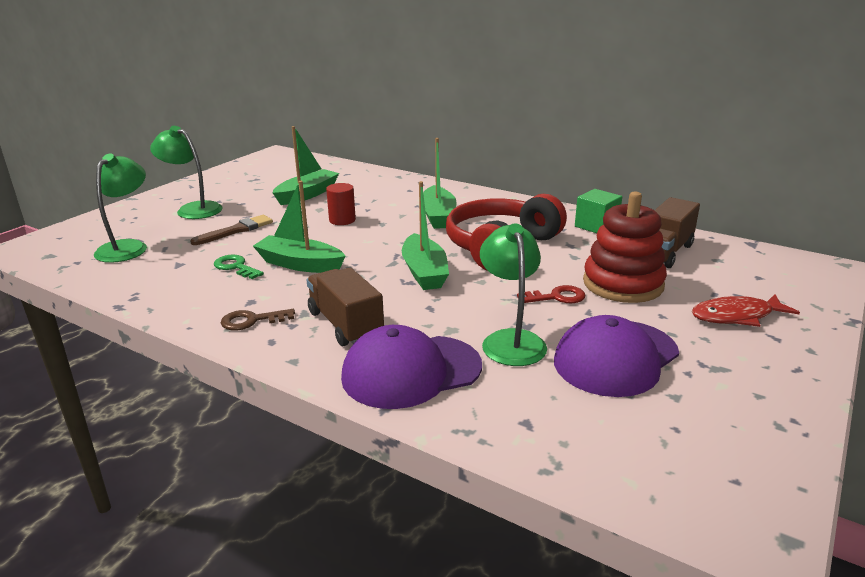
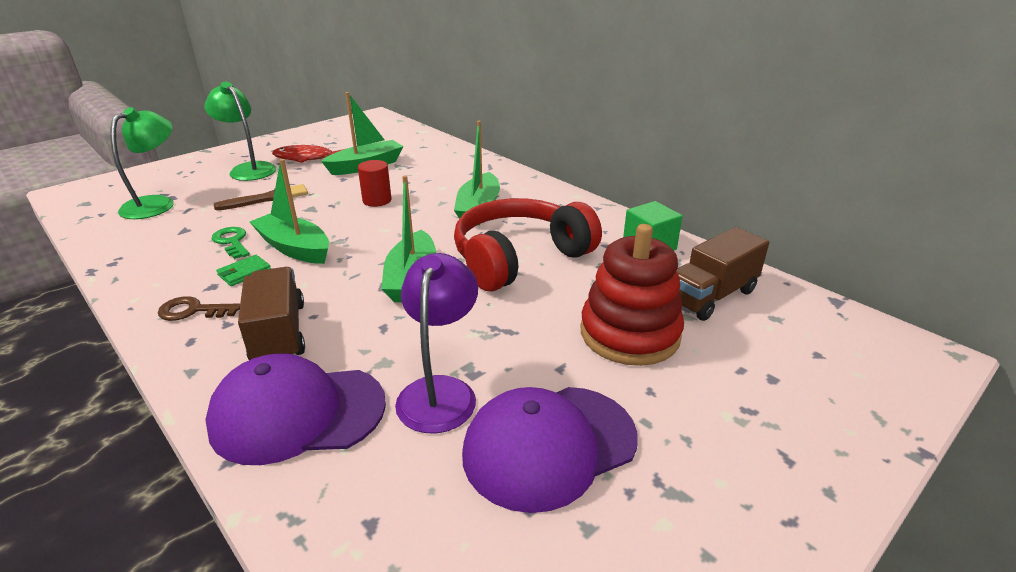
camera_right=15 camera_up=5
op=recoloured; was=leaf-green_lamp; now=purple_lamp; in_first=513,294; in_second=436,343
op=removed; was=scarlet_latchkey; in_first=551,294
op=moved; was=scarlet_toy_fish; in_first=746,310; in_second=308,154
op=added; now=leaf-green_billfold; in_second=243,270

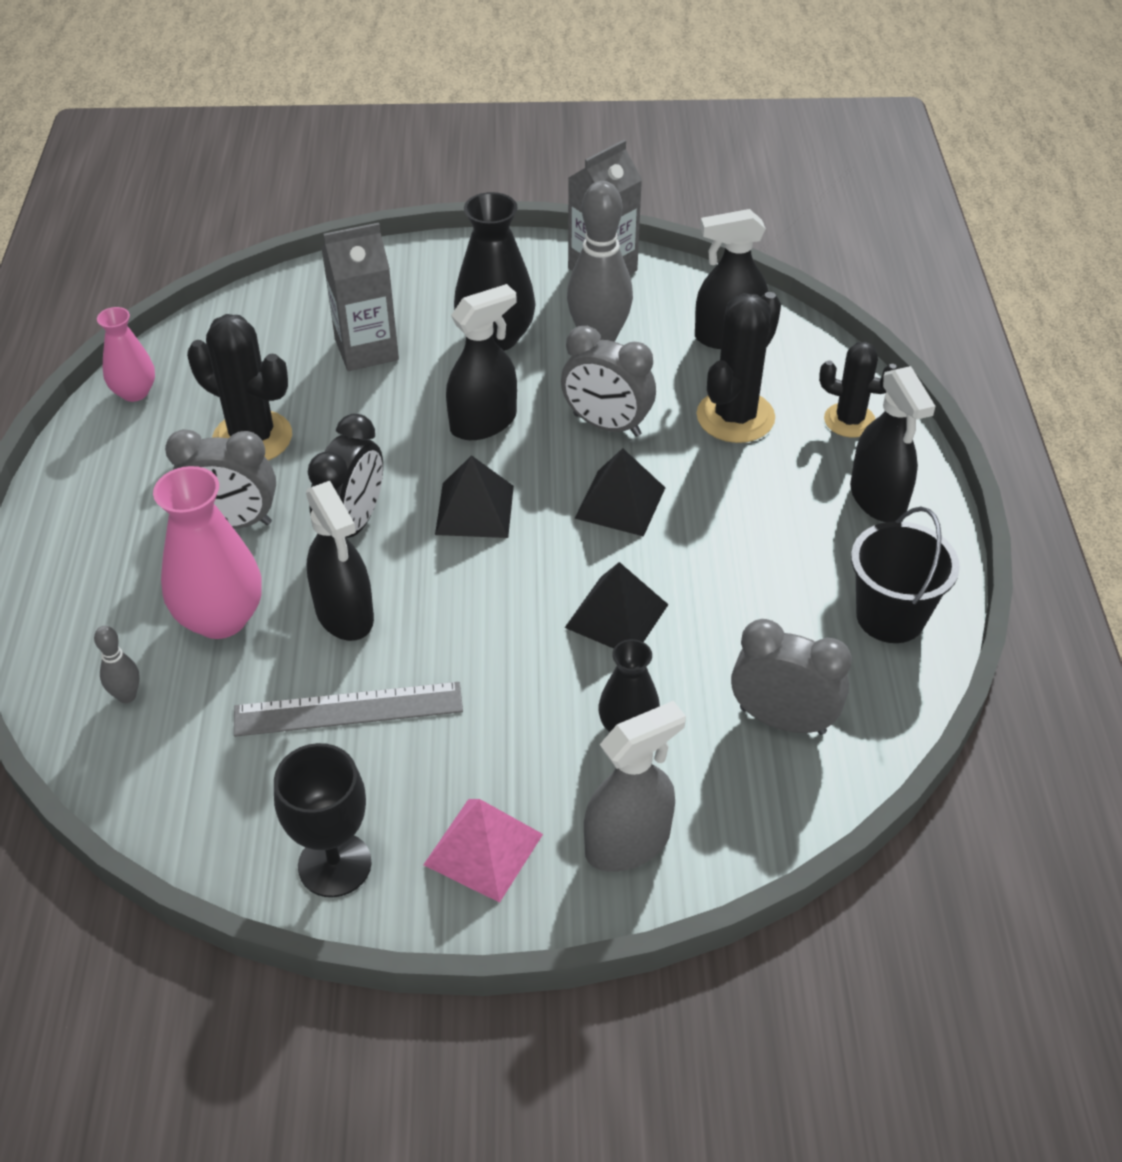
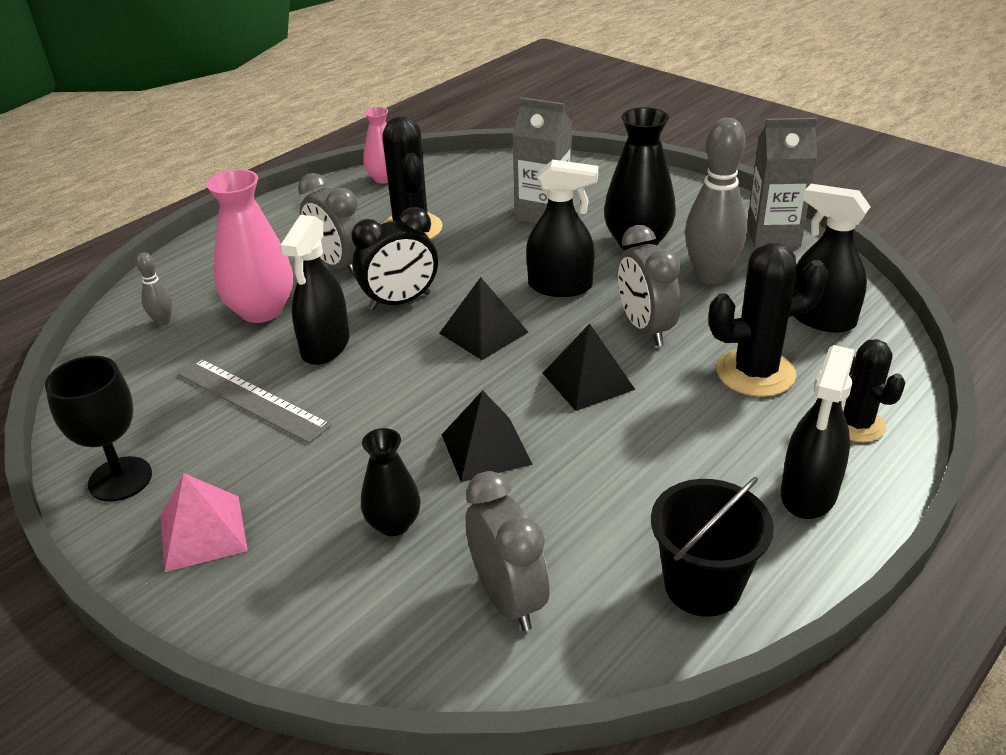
camera_right=45 camera_up=-10
op=removed; was=gray_spray_cleaner; in_first=635,786

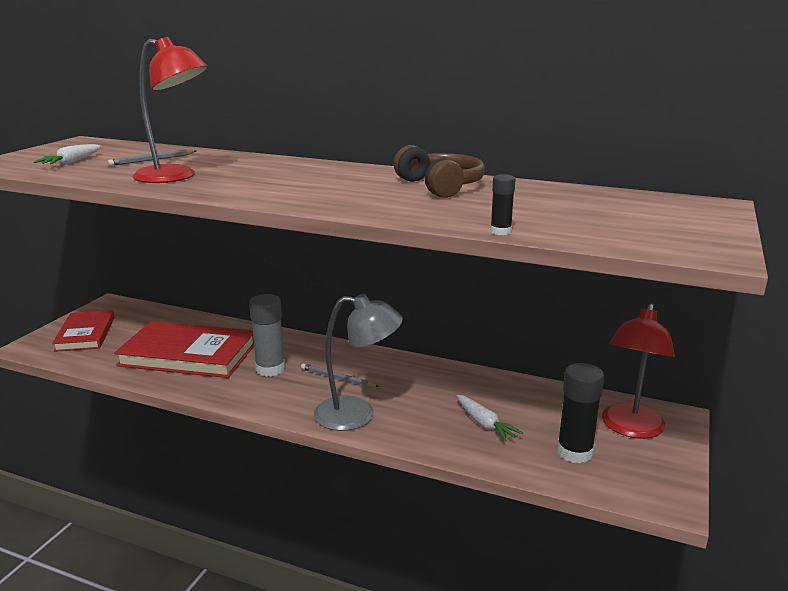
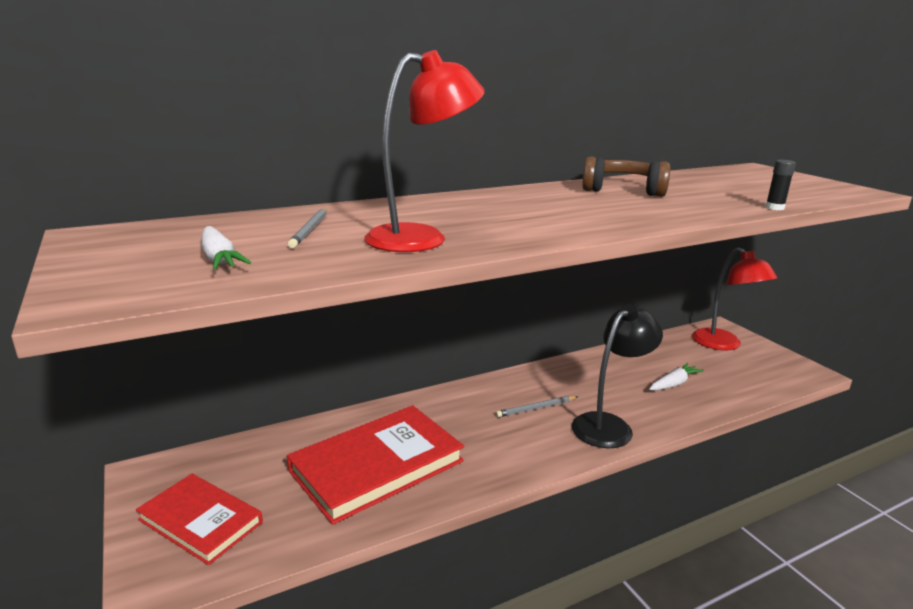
camera_right=-50 camera_up=0
op=removed; was=gray_glue; in_first=267,335
op=recoloured; was=gray_lamp; now=ebony_lamp; in_first=358,362; in_second=617,376
op=turned; was=white_root_vegetable; in_first=490,418; in_second=676,376; clockwise=-45
op=removed; was=ebony_glue; in_first=580,413

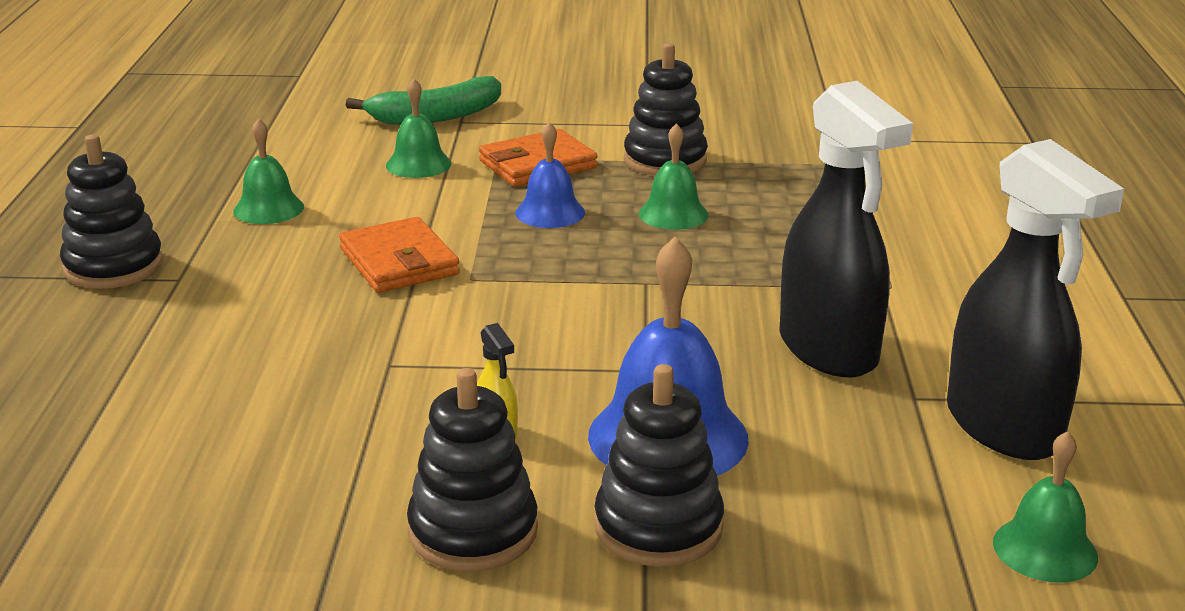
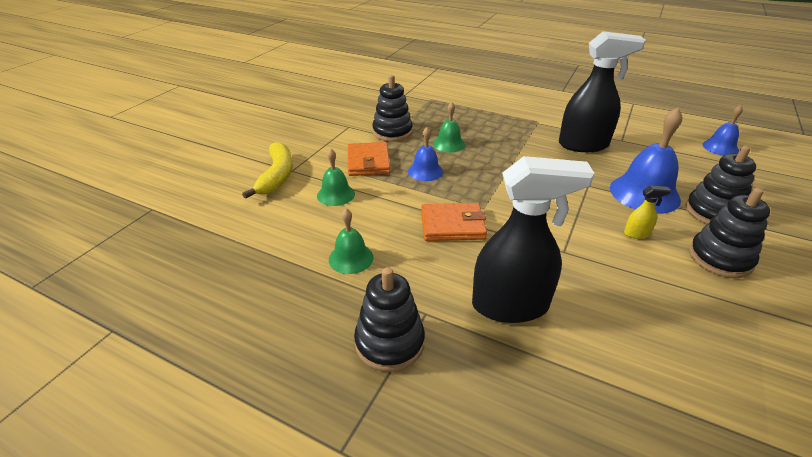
camera_right=-65 camera_up=10
op=recoloured; was=leaf-green_toy_banana; now=yellow_toy_banana; in_first=423,100; in_second=267,170
op=moved; was=ebony_spray_cleaner; in_first=1035,299; in_second=533,239
op=recoloured; was=leaf-green_bell; now=royal_blue_bell; in_first=1045,507; in_second=722,130

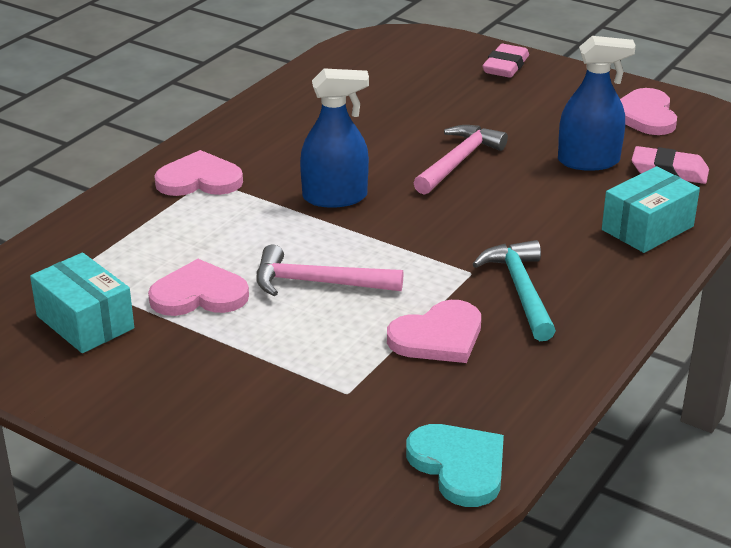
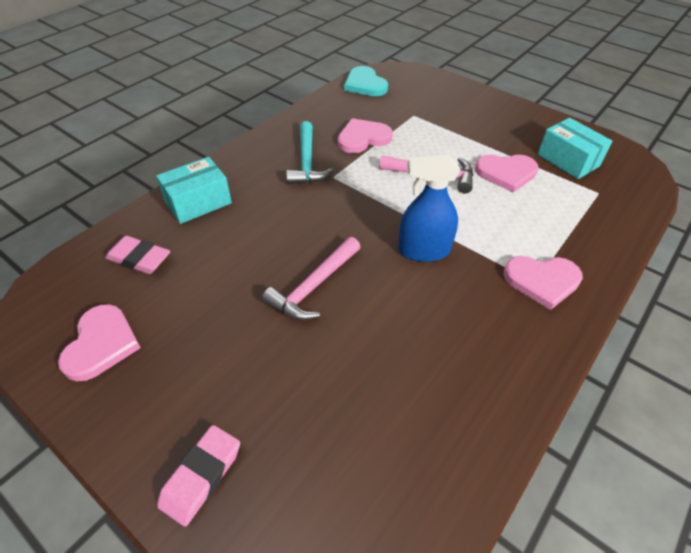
camera_right=-175 camera_up=15
op=removed; was=royal_blue_spray_cleaner; in_first=597,103

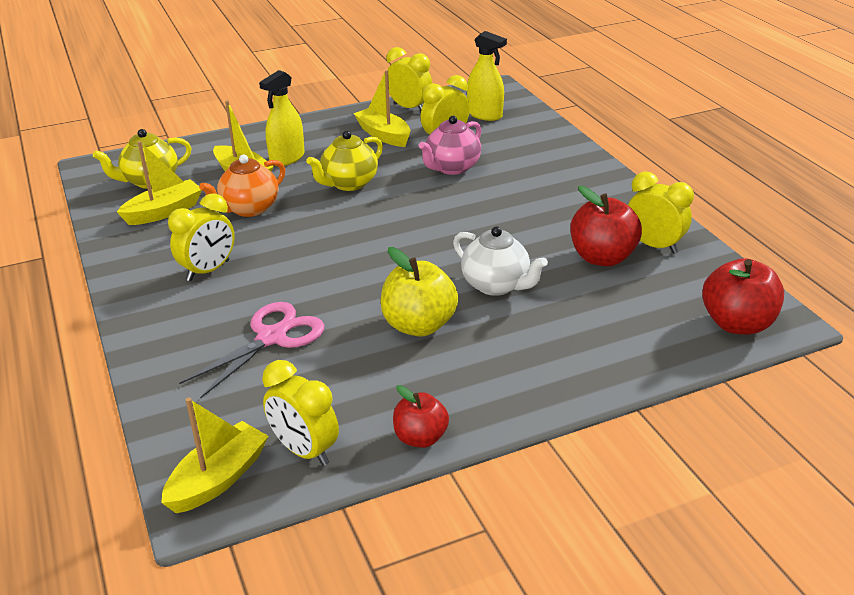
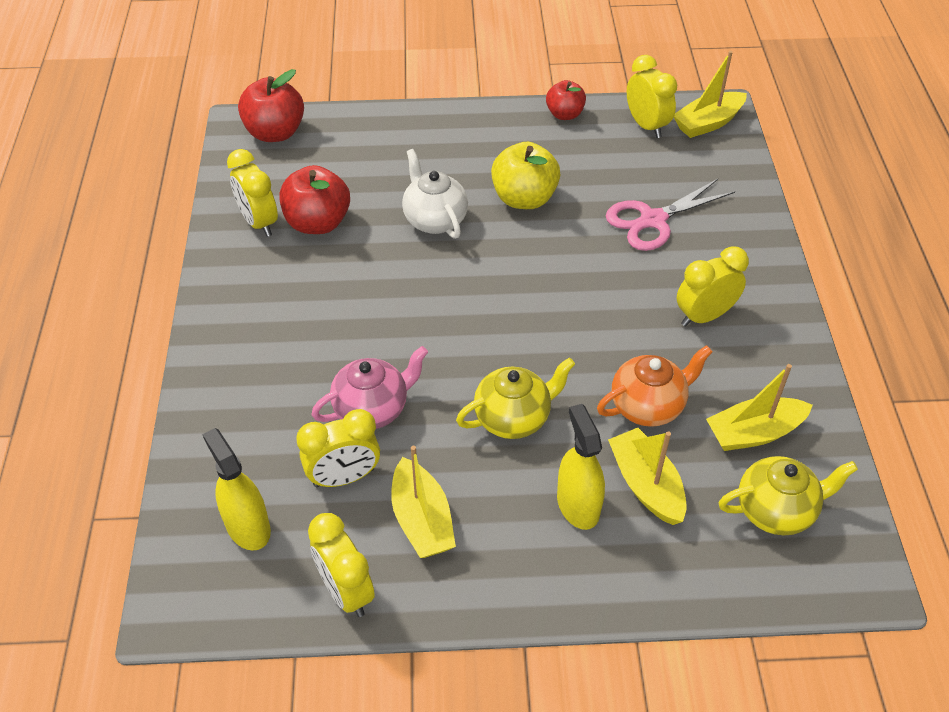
camera_right=-160 camera_up=15
op=turned; was=yellow_spray_cleaner; in_first=282,118; in_second=581,467; clockwise=-75

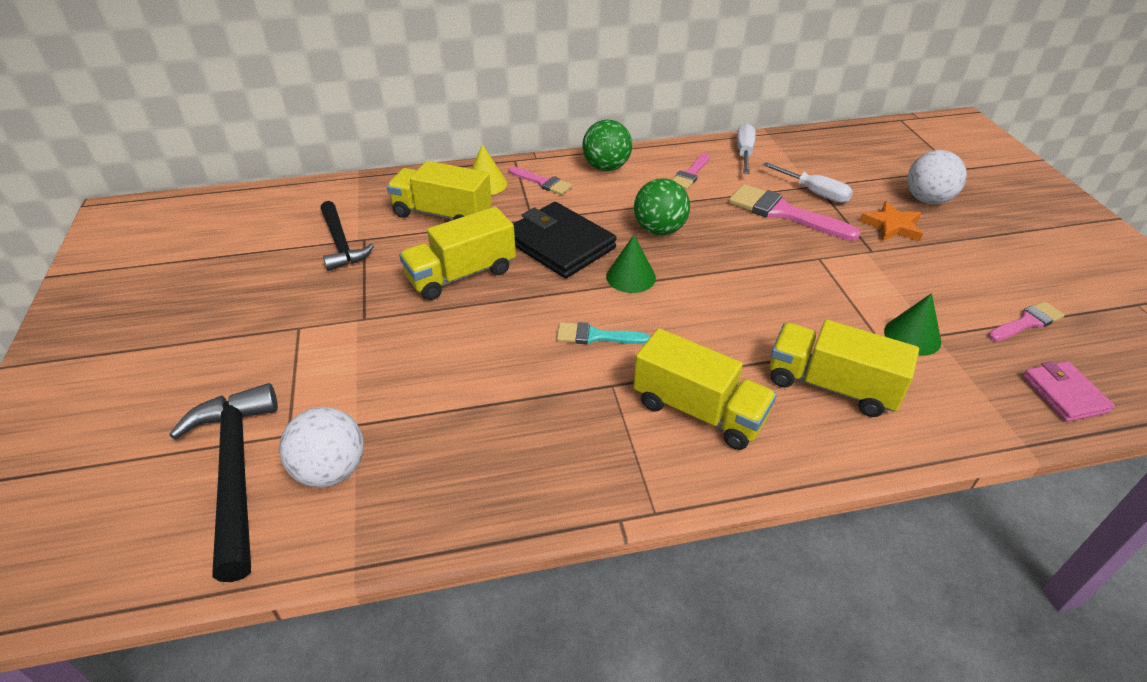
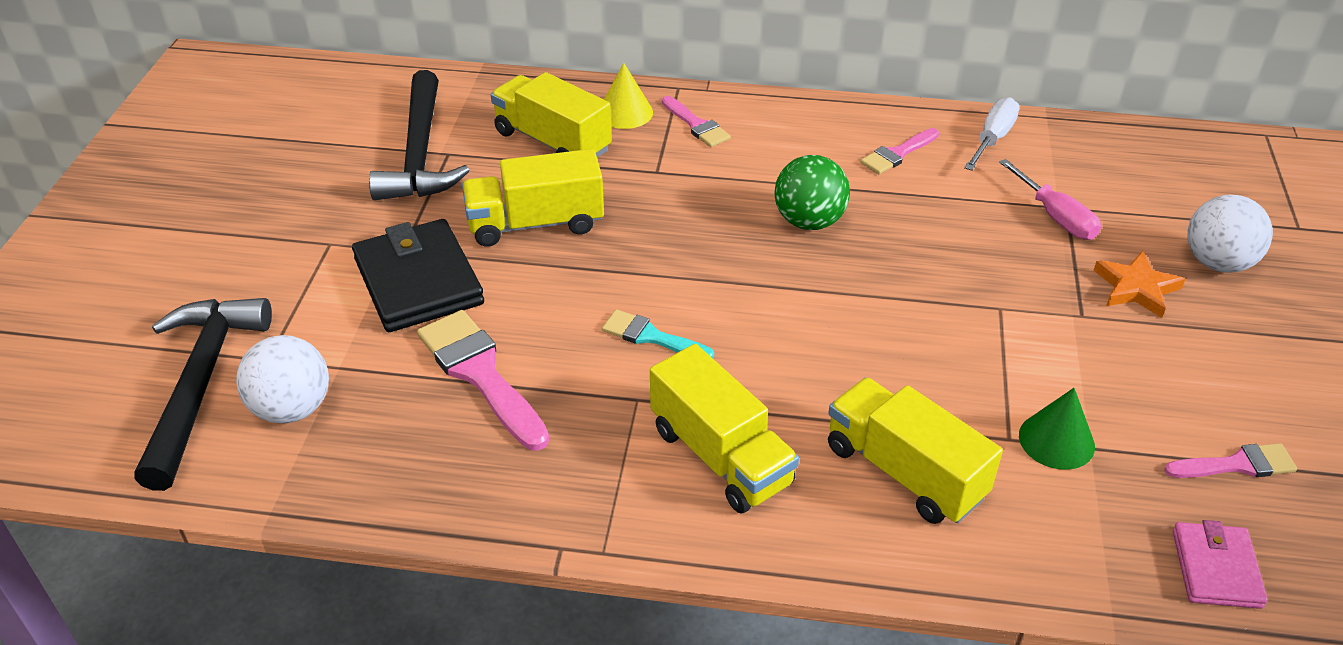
camera_right=20 camera_up=0
op=resized; was=ebony_claw_hammer; in_first=347,236; in_second=419,135; ratio=1.51
op=moved; was=ebony_billfold; in_first=565,240; in_second=418,275
op=removed; was=leaf-green_sphere; in_first=607,145
op=removed; was=leaf-green_cone; in_first=631,264
op=moved; was=rosy_paint_brush; in_first=795,212; in_second=483,380
op=recoloured; was=white_screwdriver; now=rosy_screwdriver; in_first=808,182; in_second=1050,199

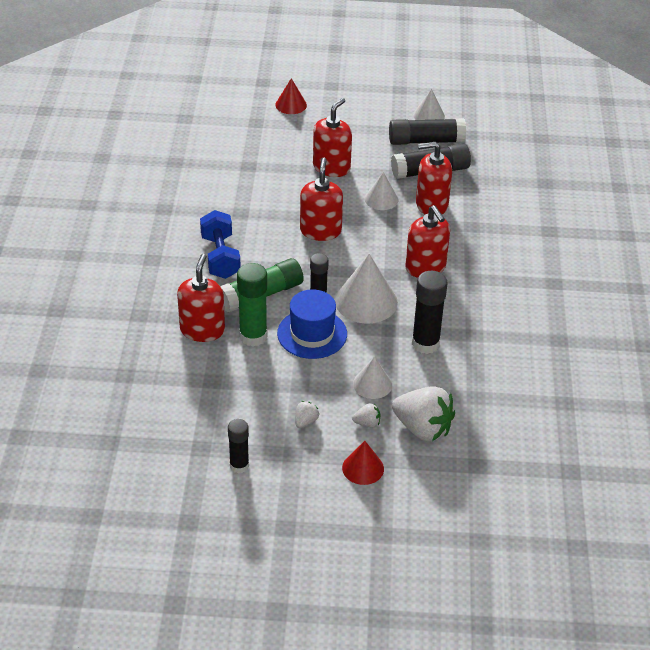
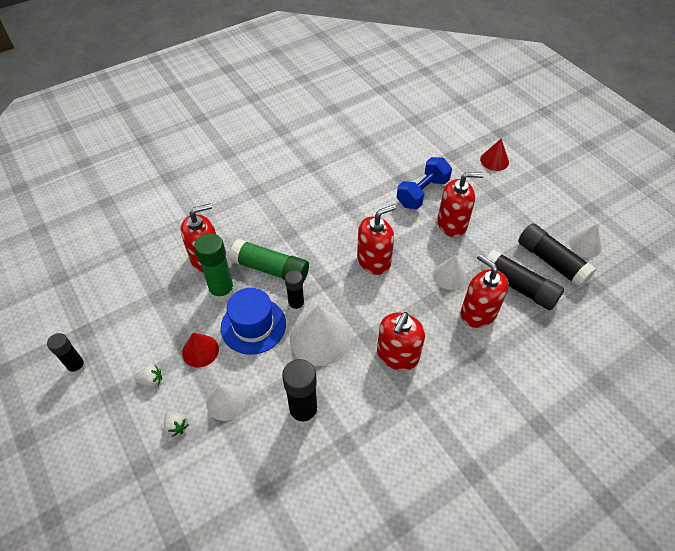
camera_right=55 camera_up=10
op=moved; was=royal_blue_dumbbell; in_first=220,244; in_second=424,183
op=moved; was=scarlet_cone; in_first=363,463; in_second=200,350
op=removed; was=white_berry; in_first=423,414

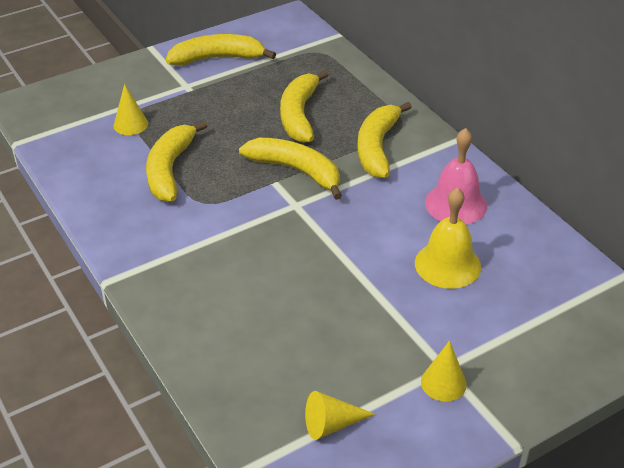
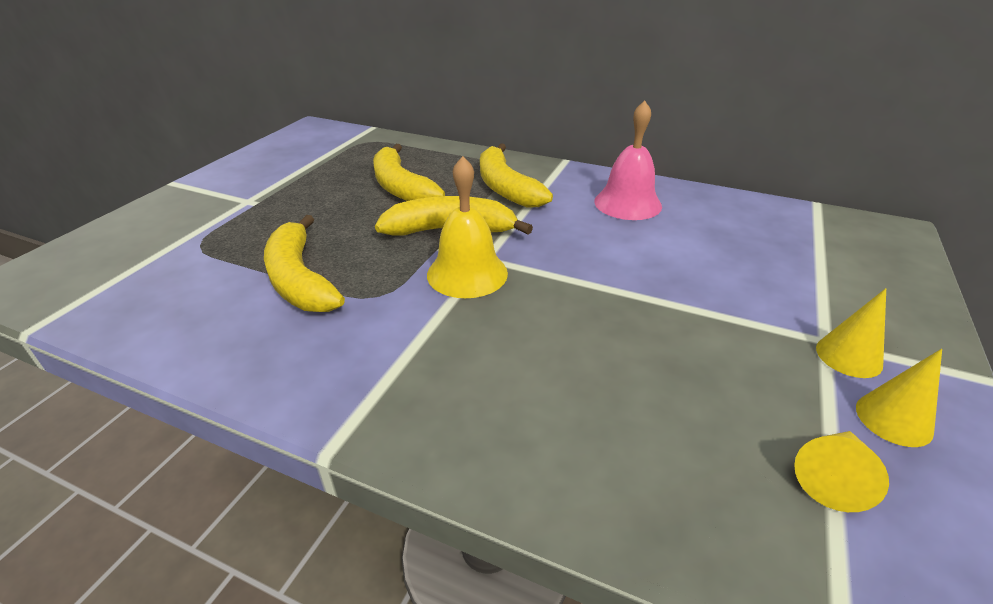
camera_right=-35 camera_up=-5
op=moved; was=yellow_cone; in_first=130,109; in_second=899,398
op=removed; was=yellow_toy_banana; in_first=221,50
op=moved; was=yellow_bell; in_first=448,238; in_second=467,227

